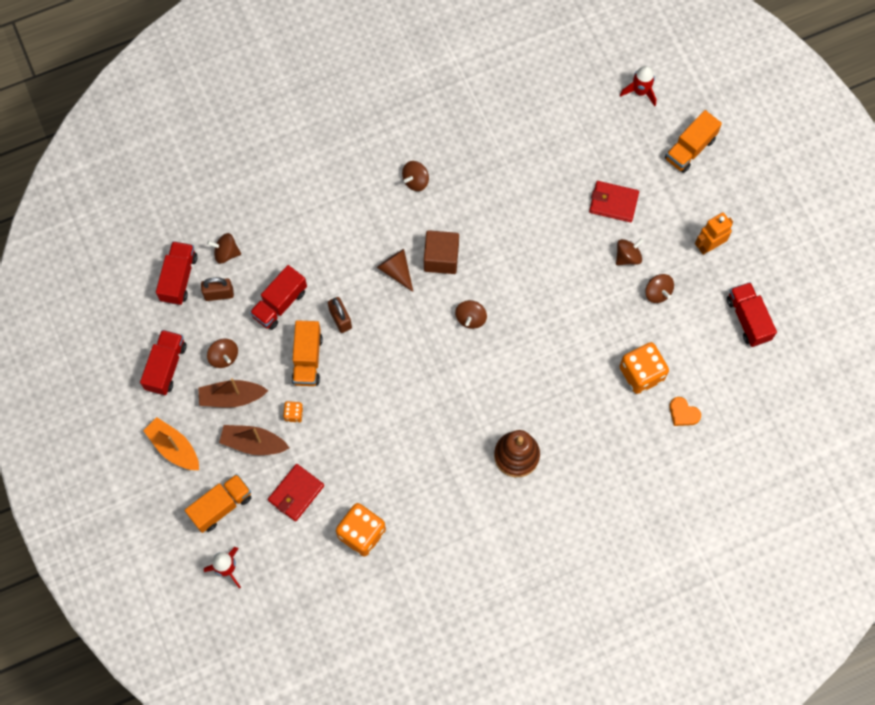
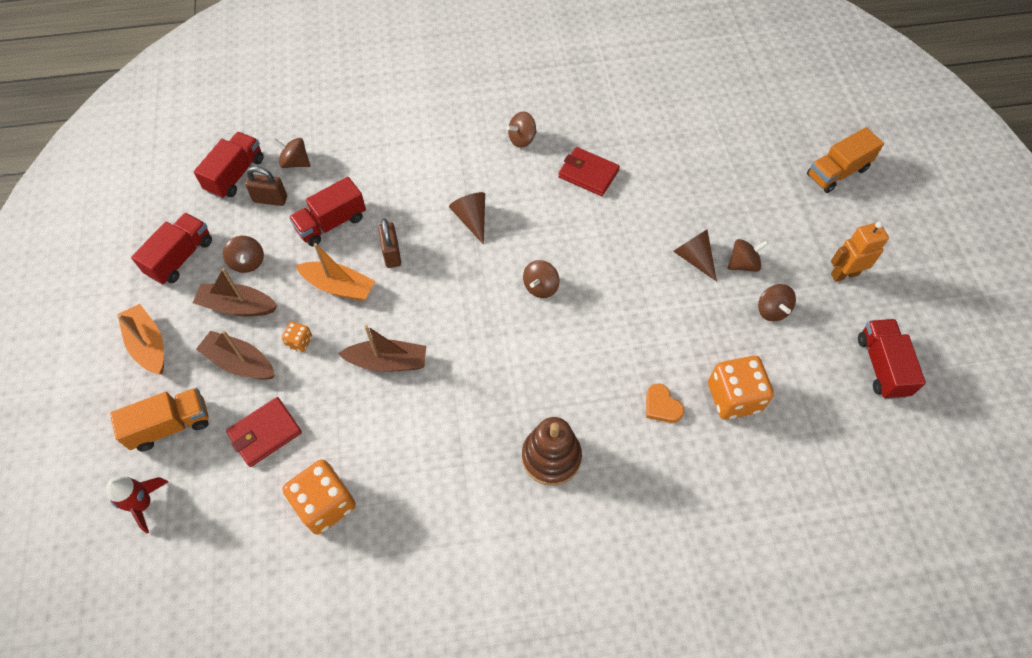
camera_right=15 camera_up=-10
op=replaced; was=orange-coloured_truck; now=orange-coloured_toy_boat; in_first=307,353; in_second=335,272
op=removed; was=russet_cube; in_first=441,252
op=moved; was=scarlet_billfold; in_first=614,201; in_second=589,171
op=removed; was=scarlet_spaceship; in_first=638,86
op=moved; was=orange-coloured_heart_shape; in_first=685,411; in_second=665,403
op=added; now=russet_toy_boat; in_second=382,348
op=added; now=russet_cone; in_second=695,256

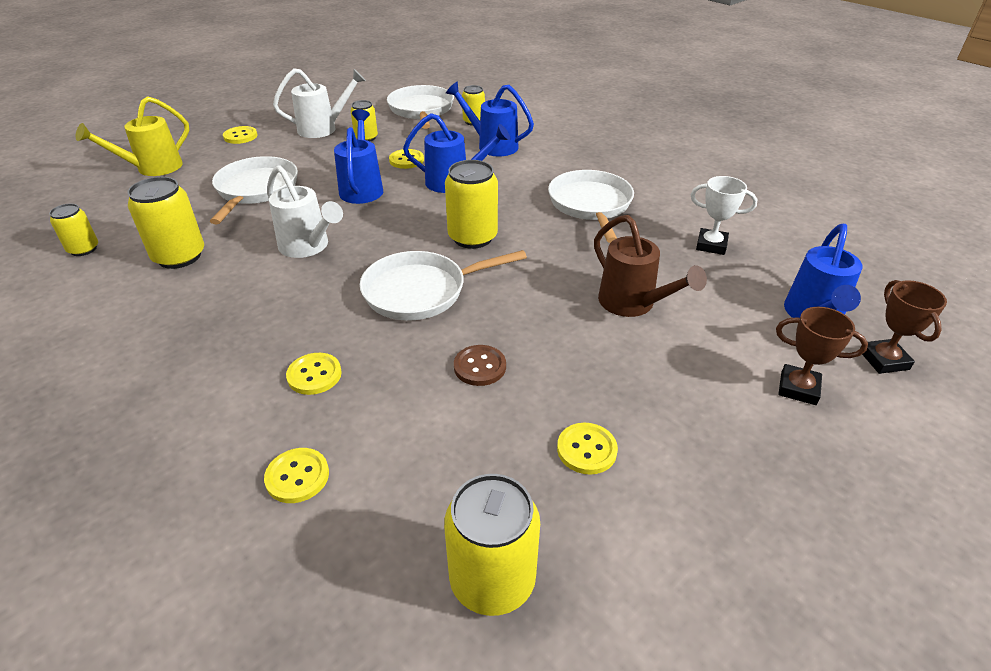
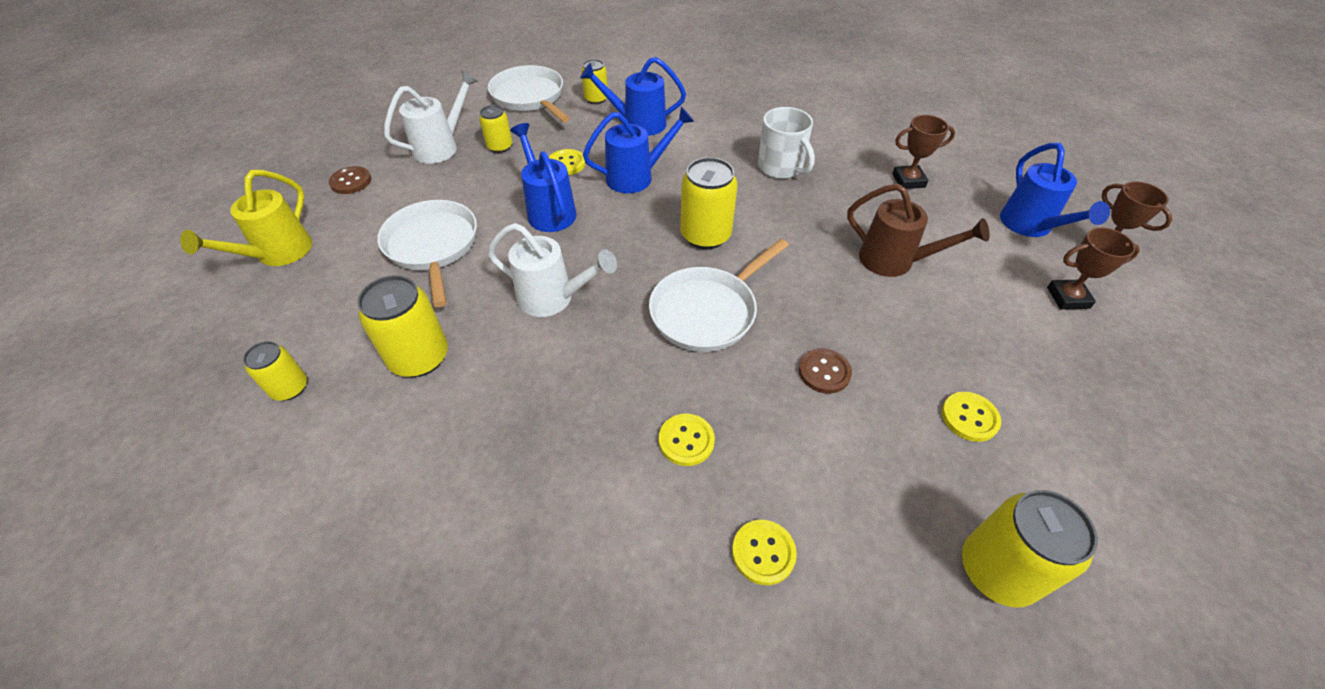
camera_right=-25 camera_up=10
op=recoloured; was=yellow_shirt_button; now=russet_shirt_button; in_first=240,135; in_second=350,180
op=replaced; was=white_frying_pan; now=white_mug; in_first=591,206; in_second=786,143
op=recoloured; was=white_award_cup; now=russet_award_cup; in_first=724,215; in_second=923,152

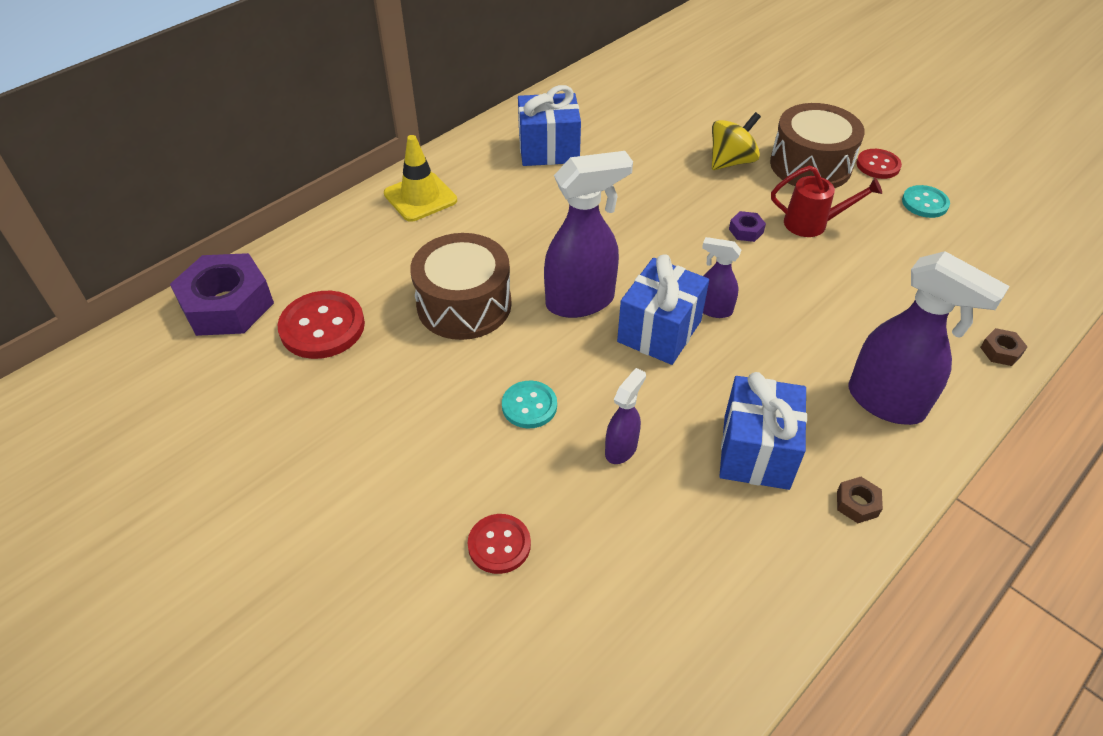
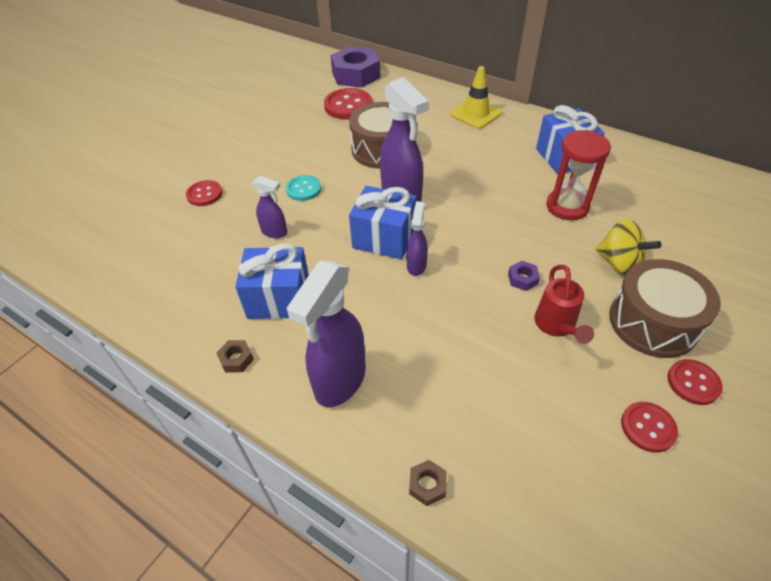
camera_right=80 camera_up=0
op=recoloured; was=turquoise_shirt_button; now=scarlet_shirt_button; in_first=926,201; in_second=649,427
op=added; now=scarlet_sand_timer; in_second=578,175

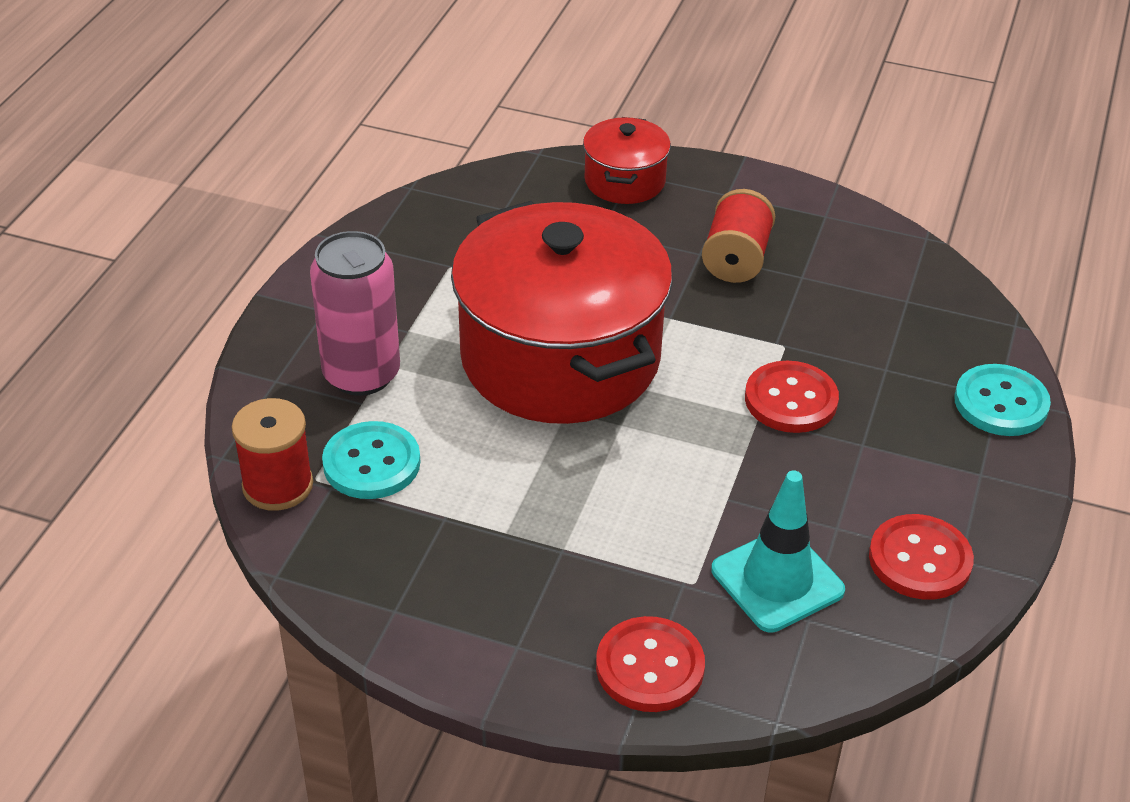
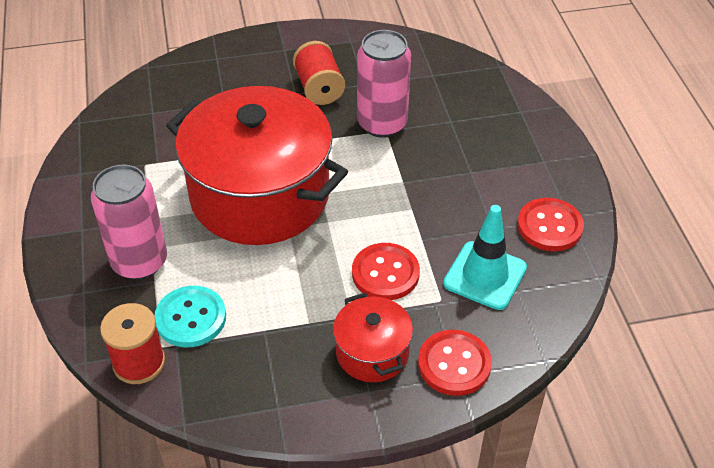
camera_right=-30 camera_up=5
op=moved; was=scarlet_pot; in_first=627,160; in_second=373,337
op=moved; was=scarlet_shirt_button; in_first=792,396; in_second=386,271
op=removed; was=turquoise_shirt_button; in_first=1002,400
op=added; now=rosy_tin; in_second=384,84

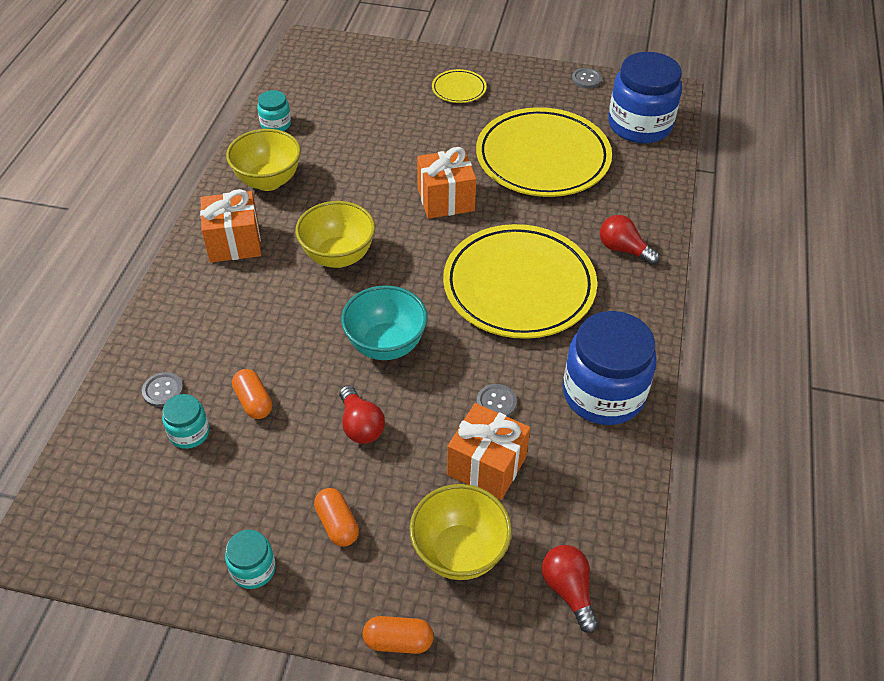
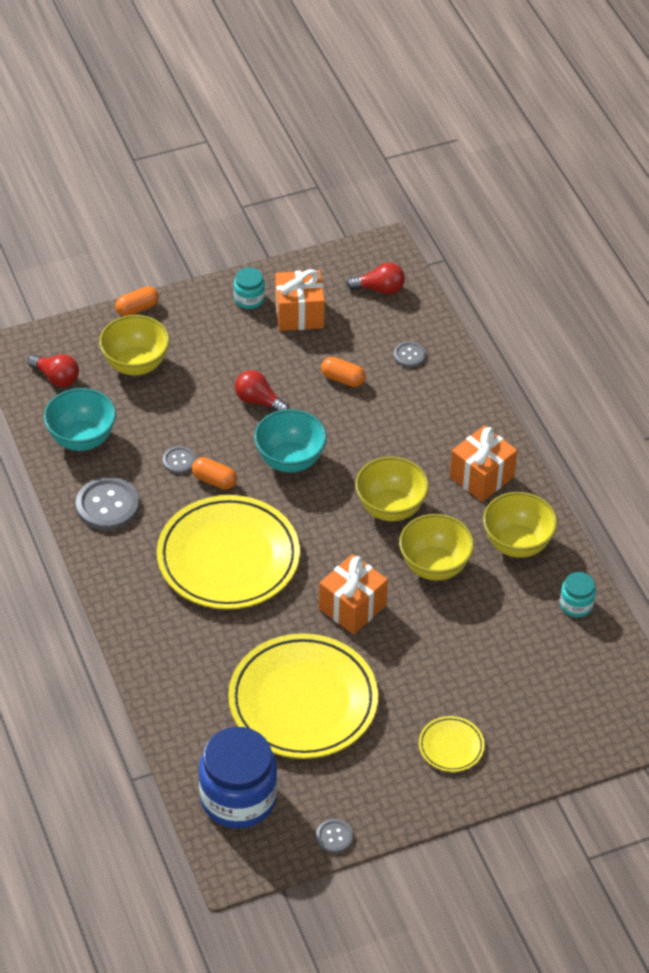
camera_right=145 camera_up=0
op=removed; was=turquoise_jar; in_first=185,421
op=moved; was=orange-coloured_capsule; in_first=336,517; in_second=214,473
op=moved; was=orange-coloured_present; in_first=488,451; in_second=300,300
op=replaced; was=royal_blue_jar; now=gray_shirt_button; in_first=610,368; in_second=107,503
op=moved; was=scarlet_bulb; in_first=630,240; in_second=375,278
op=added; now=turquoise_deep_dish; in_second=80,419
op=added; now=yellow_deep_dish; in_second=436,547

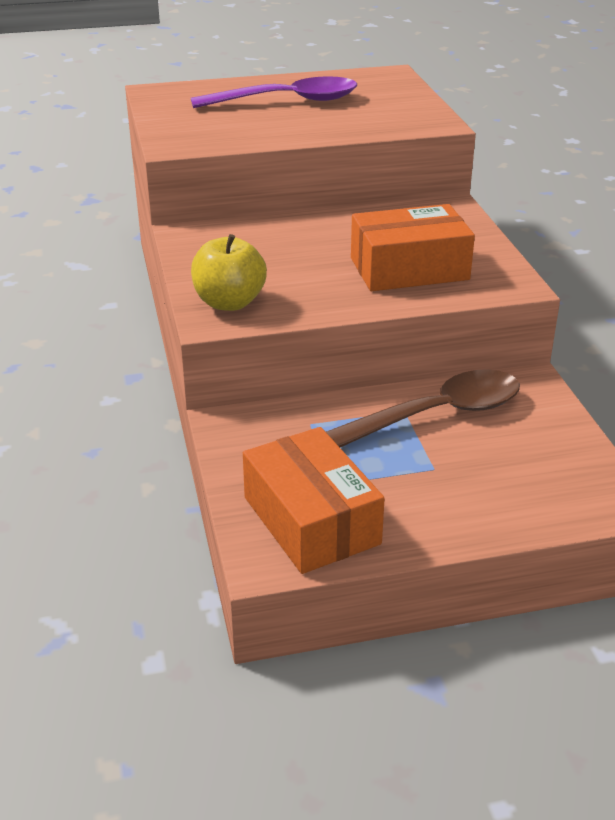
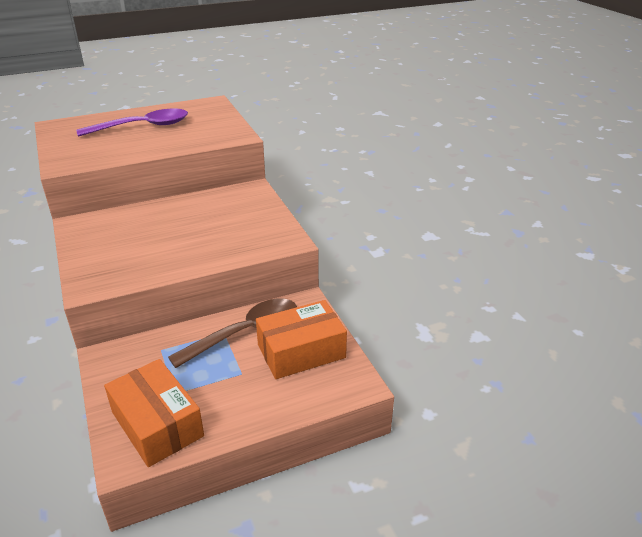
camera_right=-10 camera_up=0
op=removed; was=yellow_toy_apple; in_first=229,272
op=moved; was=orange-coloured_box; in_first=413,247; in_second=301,339

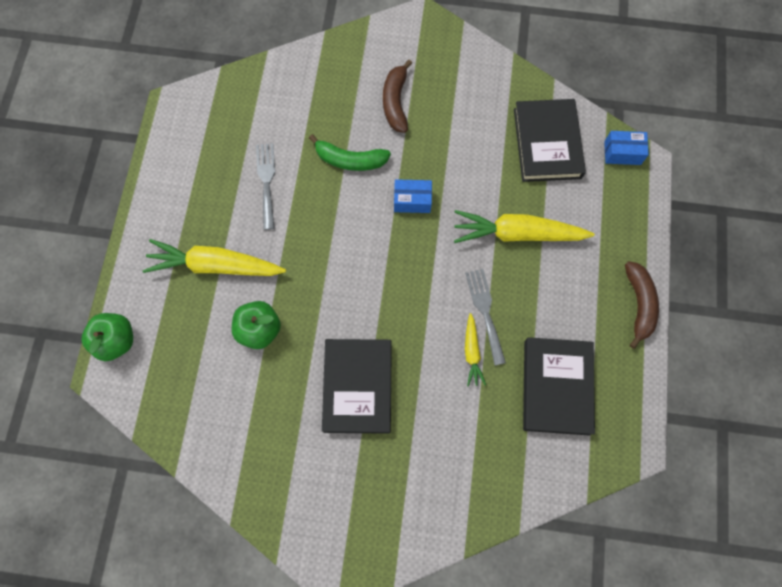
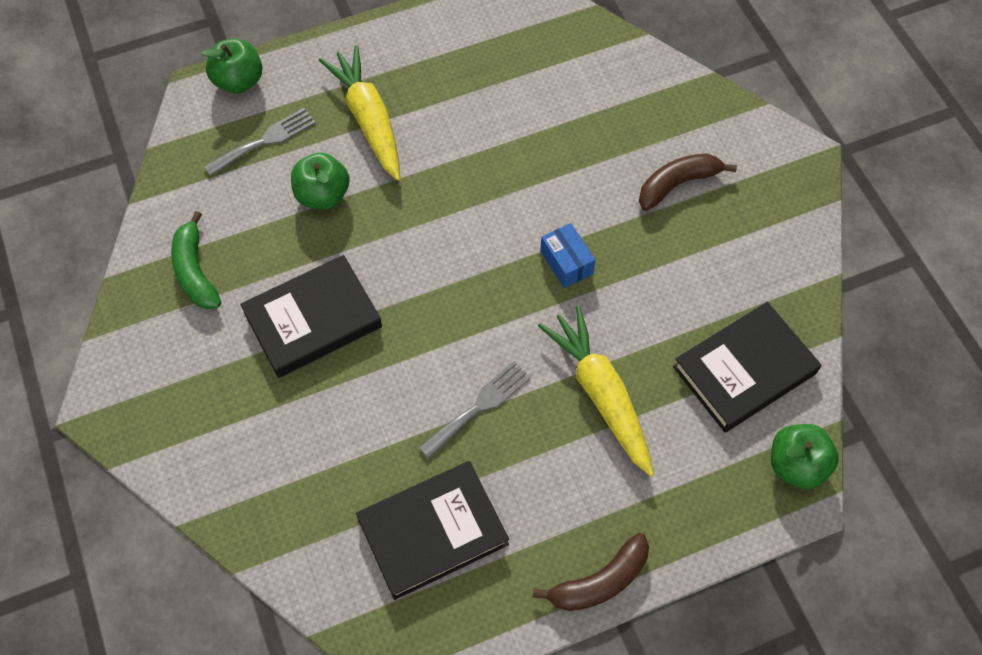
camera_right=60 camera_up=-10
op=moved; was=gray_fork; in_first=265,186; in_second=260,142
op=moved; was=leaf-green_toy_banana; in_first=350,152; in_second=196,260
op=removed; was=yellow_root_vegetable; in_first=475,350
op=replaced; was=royal_blue_box; now=leaf-green_toy_apple; in_first=626,148; in_second=805,456

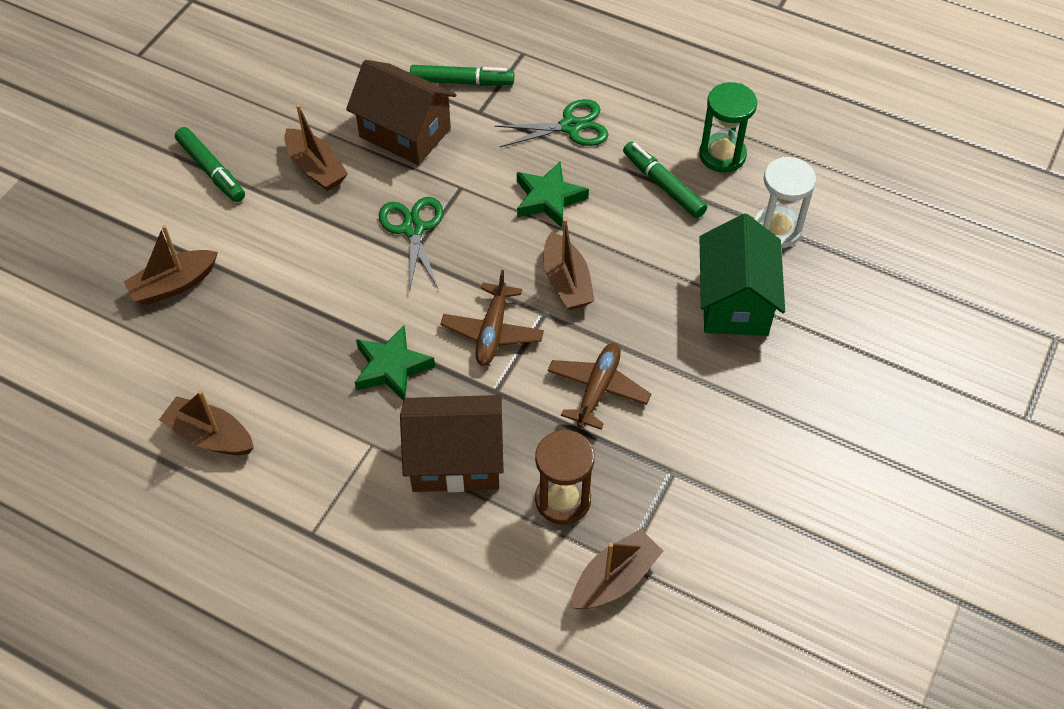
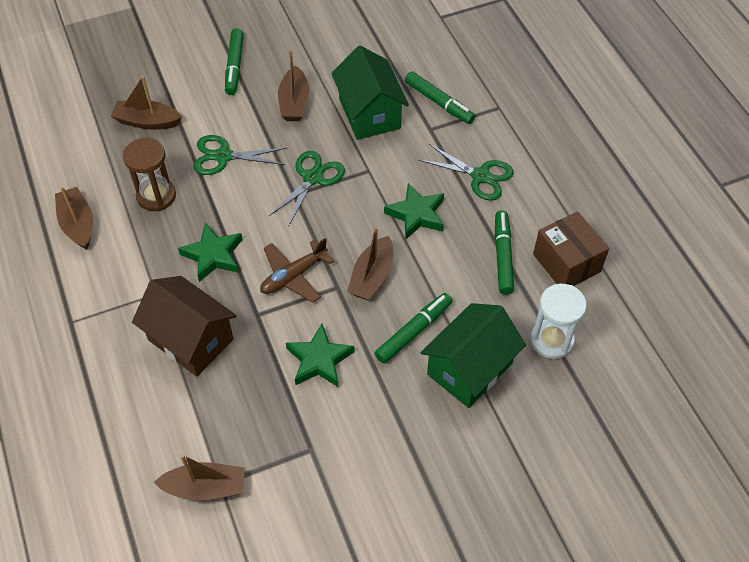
camera_right=40 camera_up=0
op=recoloured; was=russet_cottage; now=leaf-green_cottage; in_first=401,112; in_second=370,93
op=moved; was=russet_sand_timer; in_first=565,477; in_second=149,174
op=replaced; was=russet_toy_plane; now=leaf-green_five-pointed_star; in_first=599,386; in_second=320,356
op=replaced; was=leaf-green_sand_timer; now=russet_box; in_first=728,127; in_second=571,248
op=added; now=leaf-green_pair_of_scissors; in_second=240,155
op=added; now=leaf-green_felt_pen; in_second=413,328

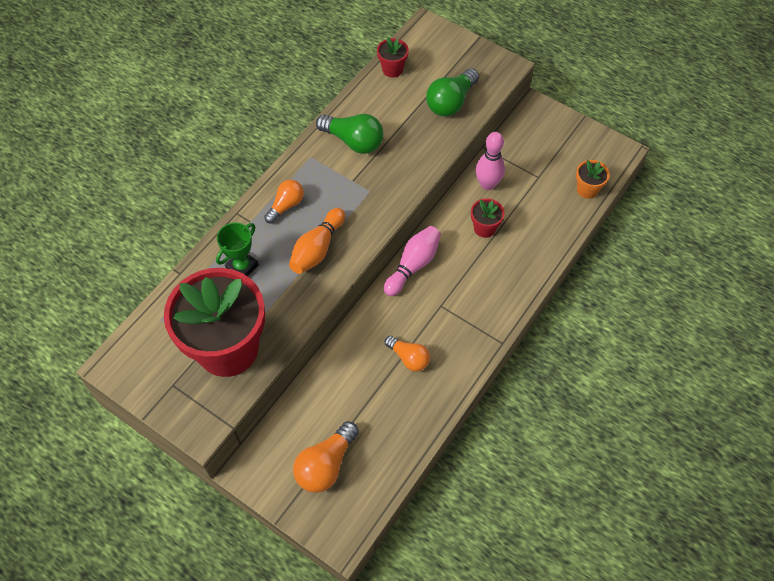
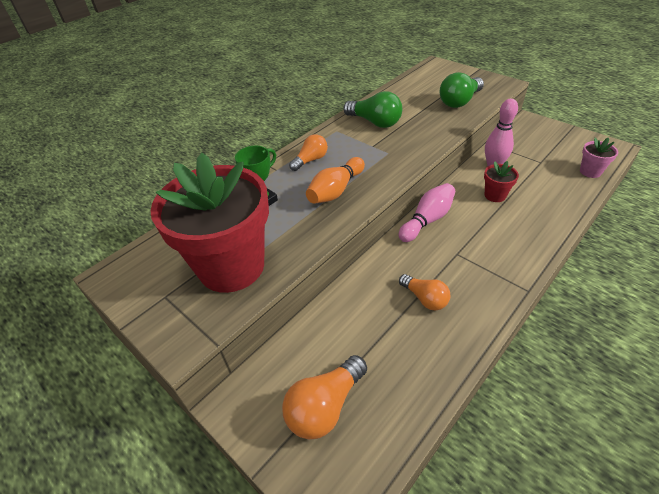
camera_right=10 camera_up=-15
op=removed; was=scarlet_flower_pot; in_first=393,57
op=recoloured; was=orange-coloured_flower_pot; now=rosy_flower_pot; in_first=593,179; in_second=599,158

